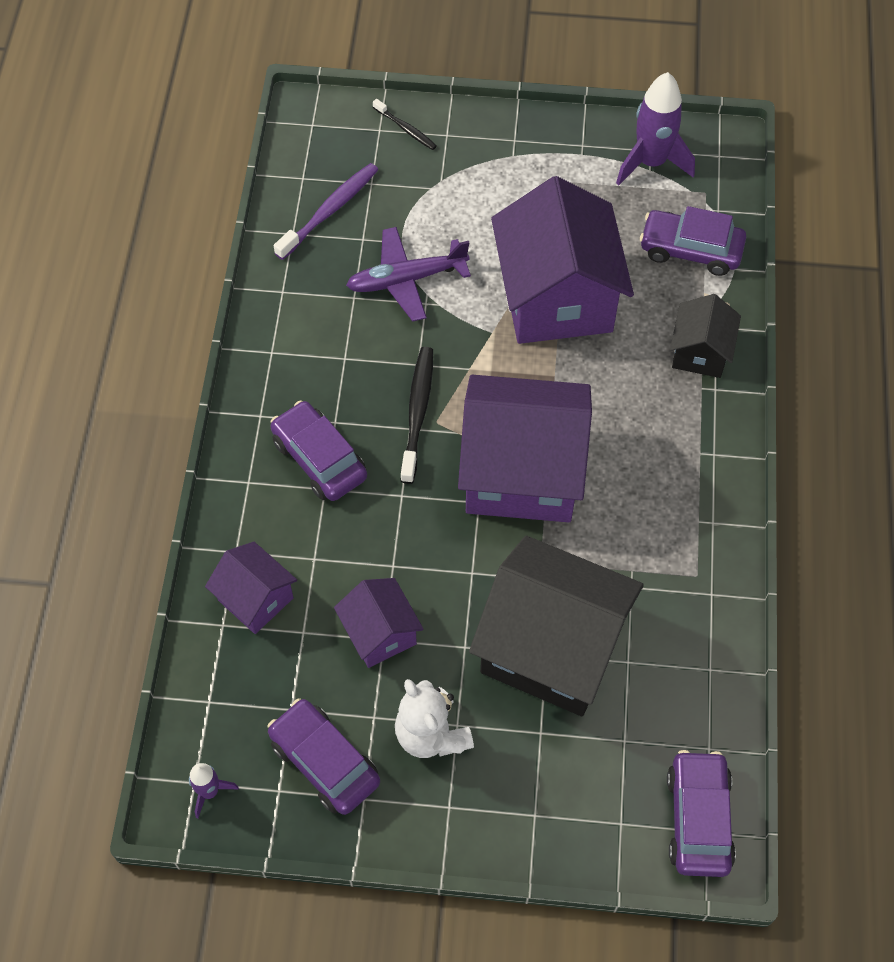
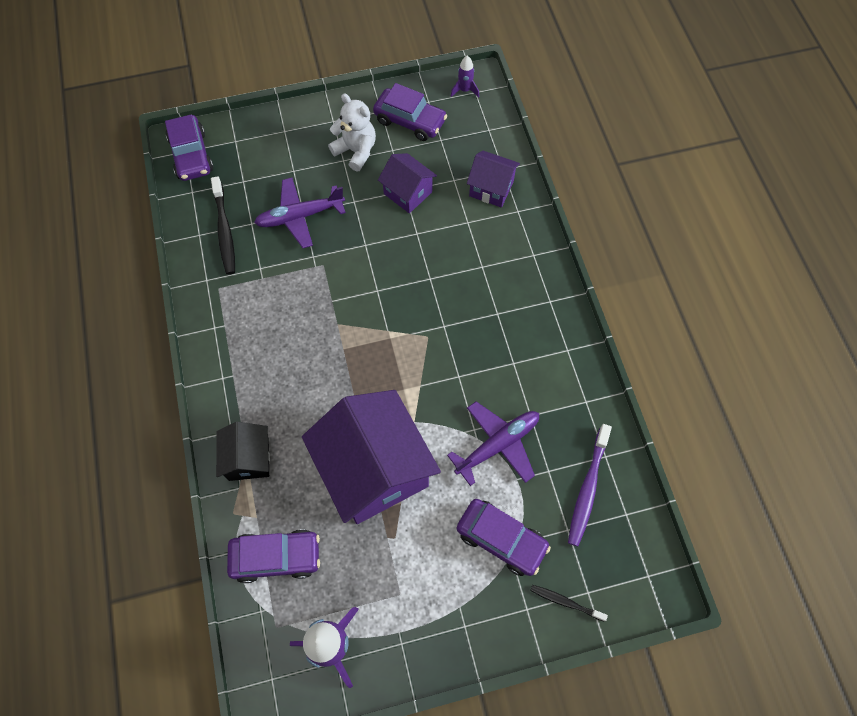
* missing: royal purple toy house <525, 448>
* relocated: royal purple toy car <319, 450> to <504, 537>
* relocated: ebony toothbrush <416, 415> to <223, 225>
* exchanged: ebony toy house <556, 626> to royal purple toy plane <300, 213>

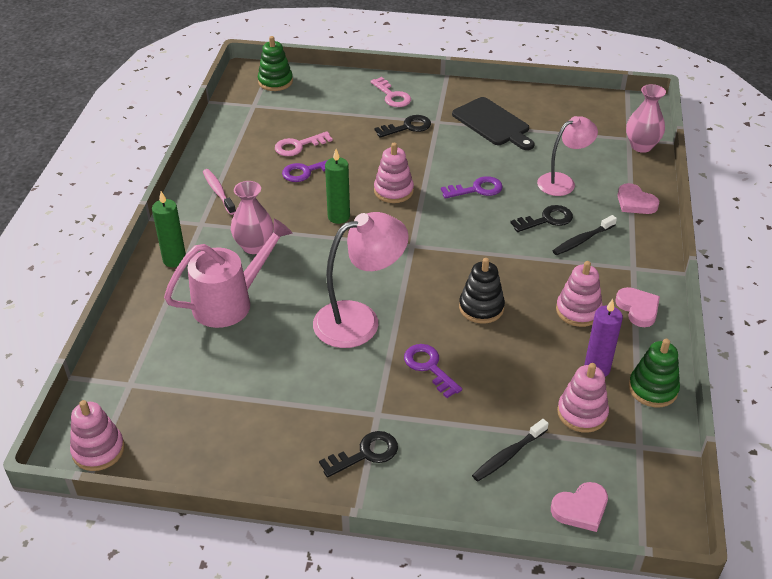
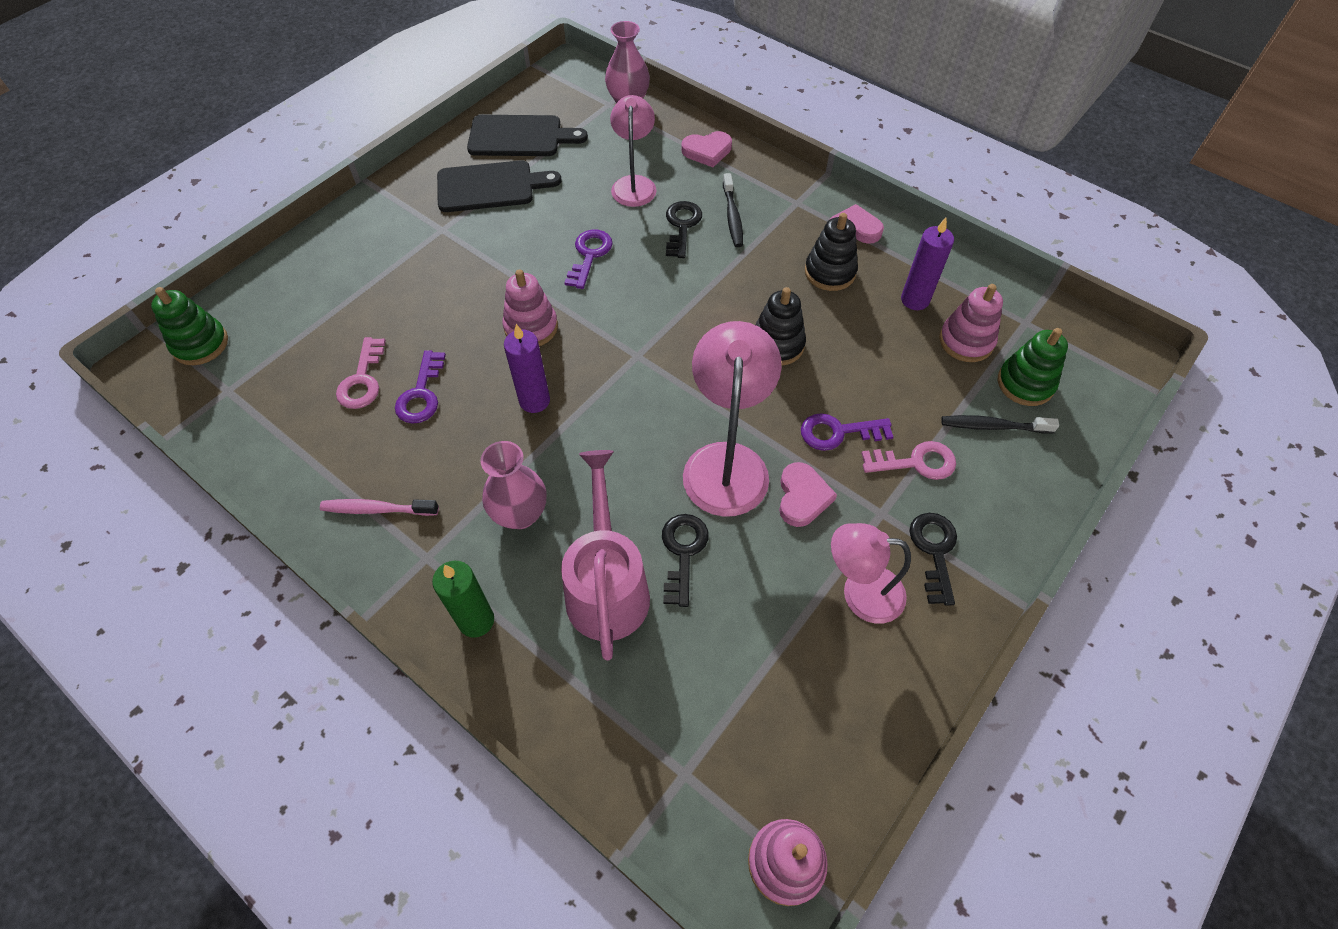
* appeared: ebony bread board <527, 135>
* appeared: rosy reading lamp <871, 573>
* relocated: rosy door key <390, 92> to <908, 460>
* relocated: ebony door key <403, 126> to <685, 560>
* relocated: rosy love heart <579, 507> to <808, 494>
* relocated: emerald stacking toy <654, 373> to <1033, 367>
* colour: emerald wax candle <337, 186> to royal purple wax candle <527, 368>
* colour: rosy stacking toy <579, 294> to ebony stacking toy <831, 252>
* spun: ebony toothbrush <510, 450> = <1000, 424> 105 degrees clockwise

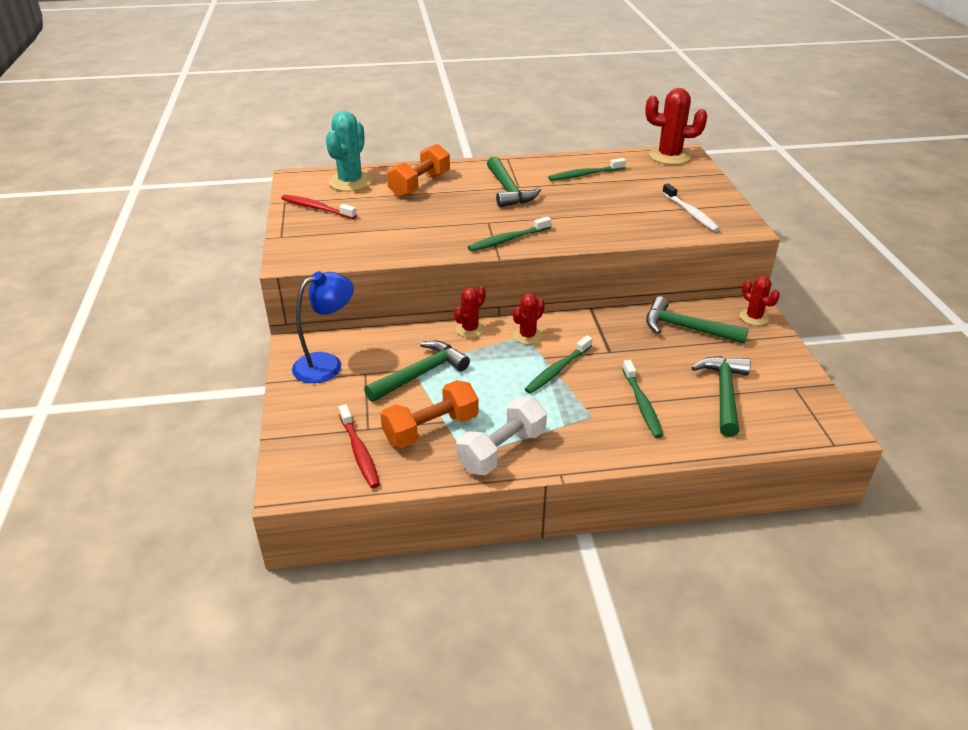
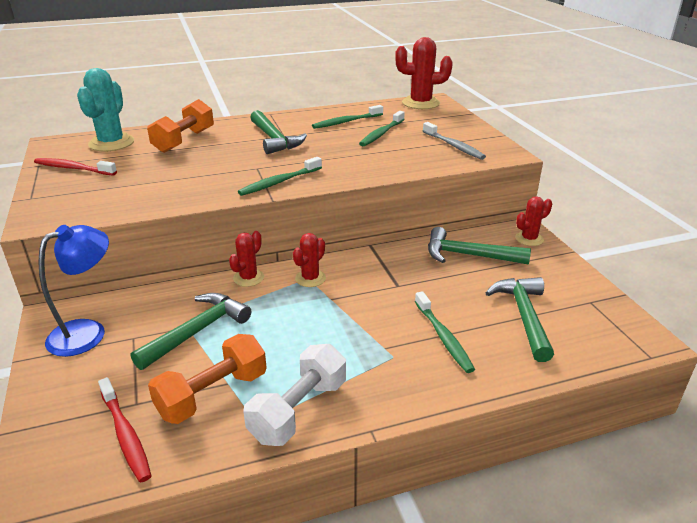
* relocated: emerald toothbrush <559, 364> to <382, 128>
* colour: pure white toothbrush <691, 207> to grey toothbrush <454, 141>
* spun: crimson prickly plant <760, 301> = <533, 221> 75 degrees counterclockwise

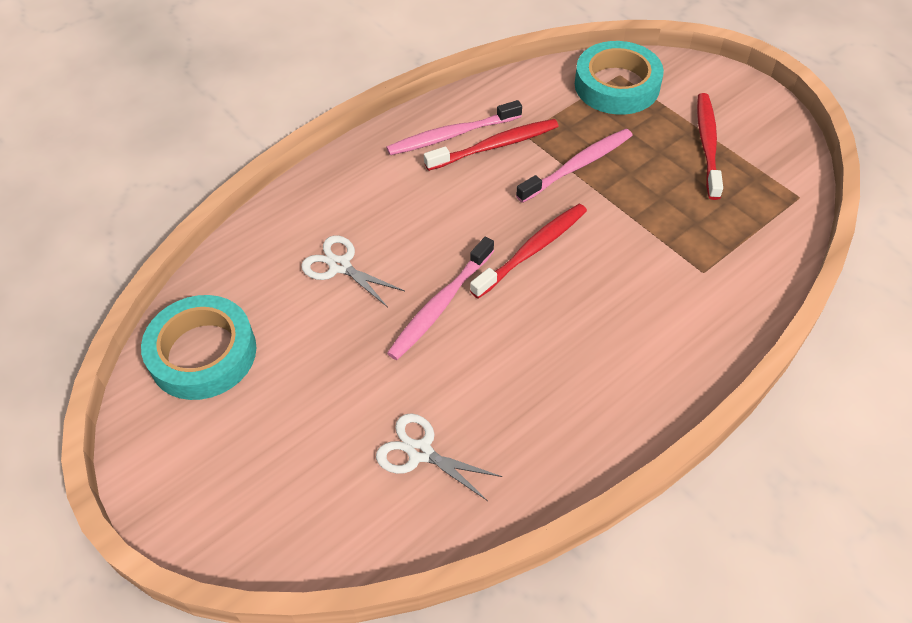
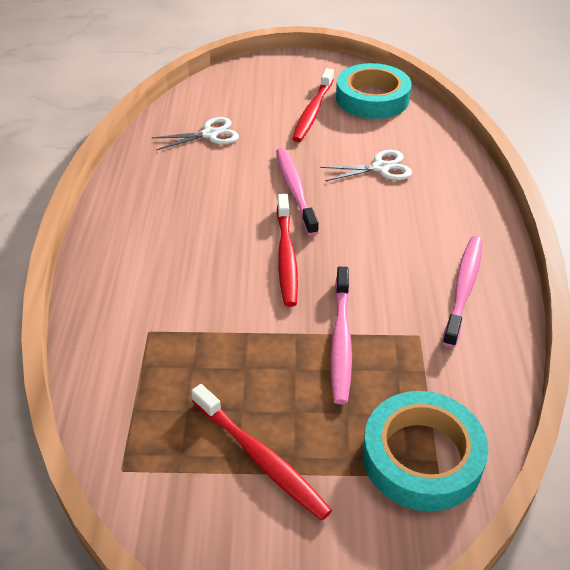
* relocated: crimson toothbrush <491, 145> to <313, 105>

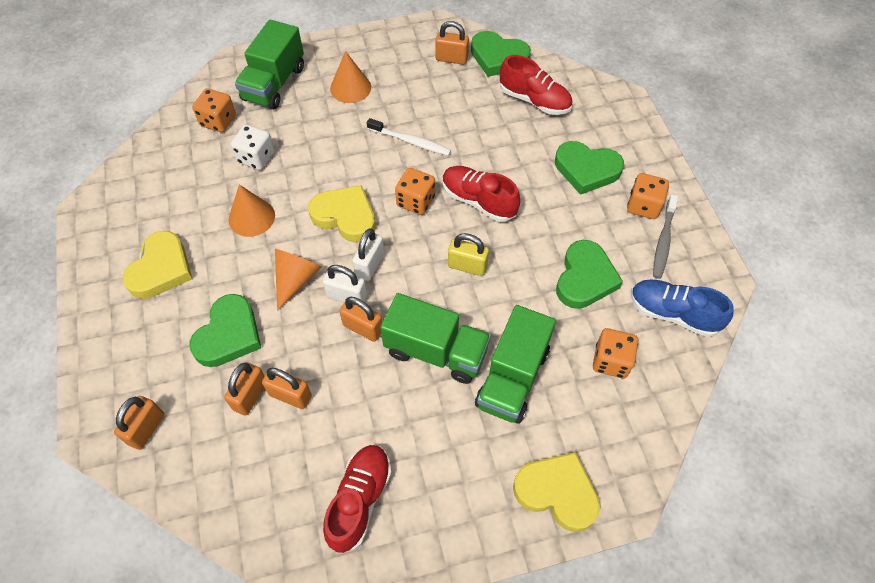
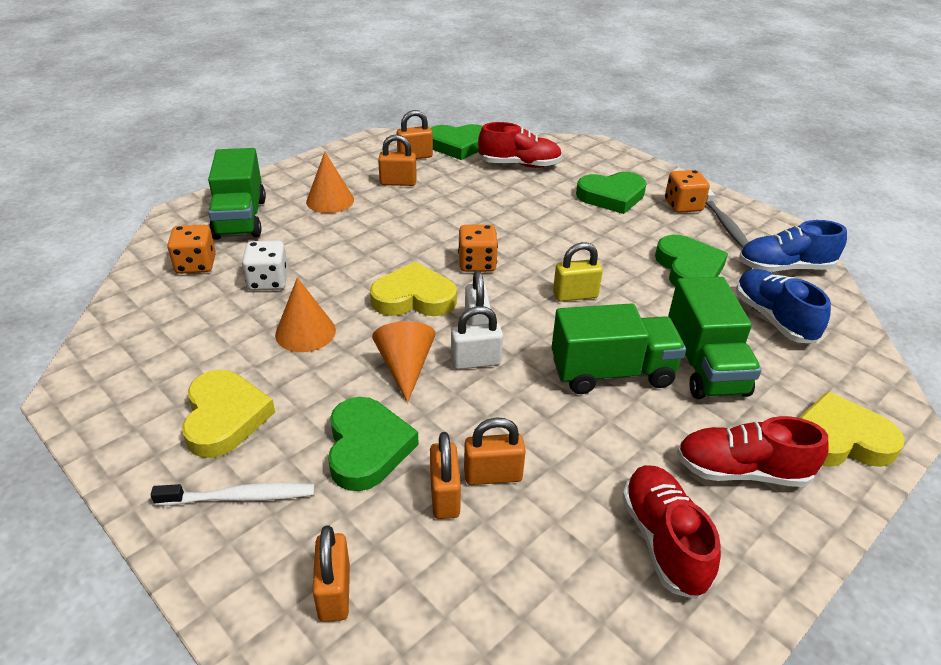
* relocated: orange-coloured lock <360, 319> to <397, 160>
* relocated: pure white toothbrush <409, 137> to <233, 494>
* relocated: crimson lace-up shoe <481, 194> to <752, 451>
* exchanged: orange-coloured dice <615, 353> to cobalt lace-up shoe <783, 306>

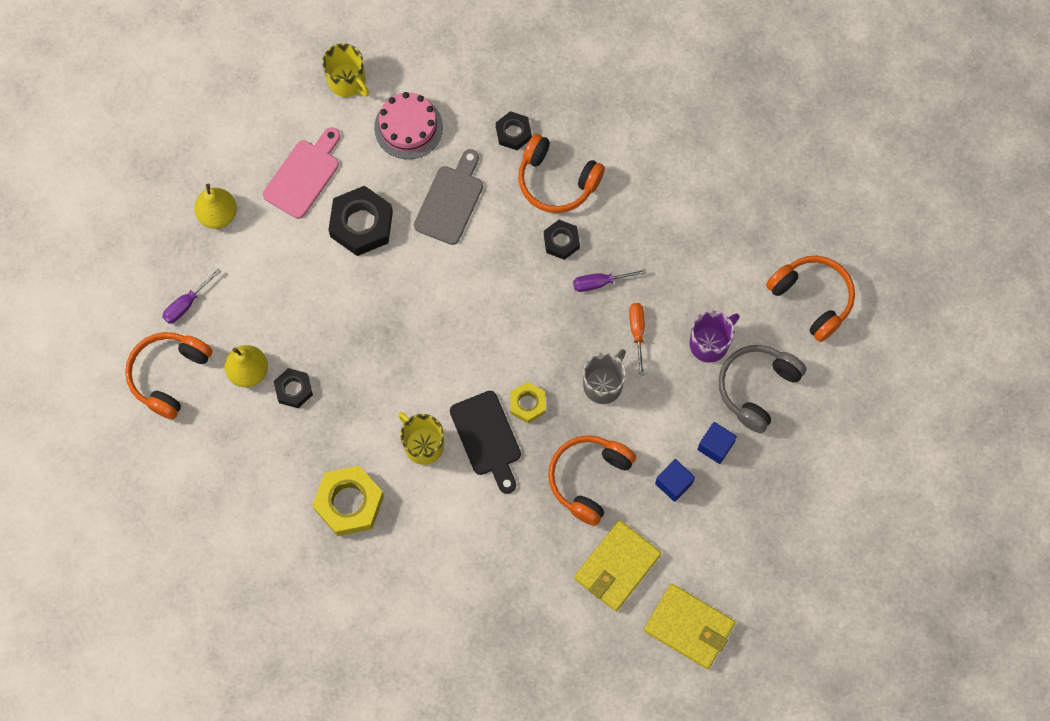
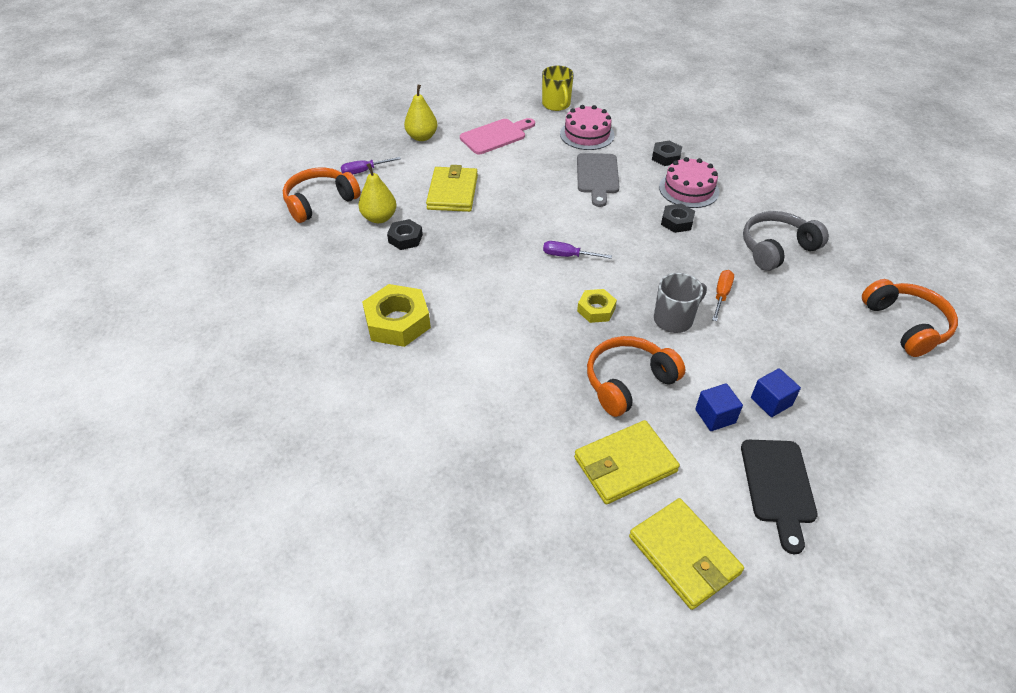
* missing: ebony nut <360, 221>
* missing: yellow mug <421, 438>
* missing: royal purple mug <714, 337>
* appeared: yellow card wallet <452, 188>
* relocated: ebony bread board <485, 442> to <779, 497>
* relocated: royal purple hand screwdriver <609, 280> to <577, 250>
* relocated: grey headset <762, 389> to <786, 241>
* exchanged: orange-coloured headset <561, 173> to rosy gateau <689, 182>
* spun: grey bread board <448, 197> = <598, 180> 135 degrees clockwise

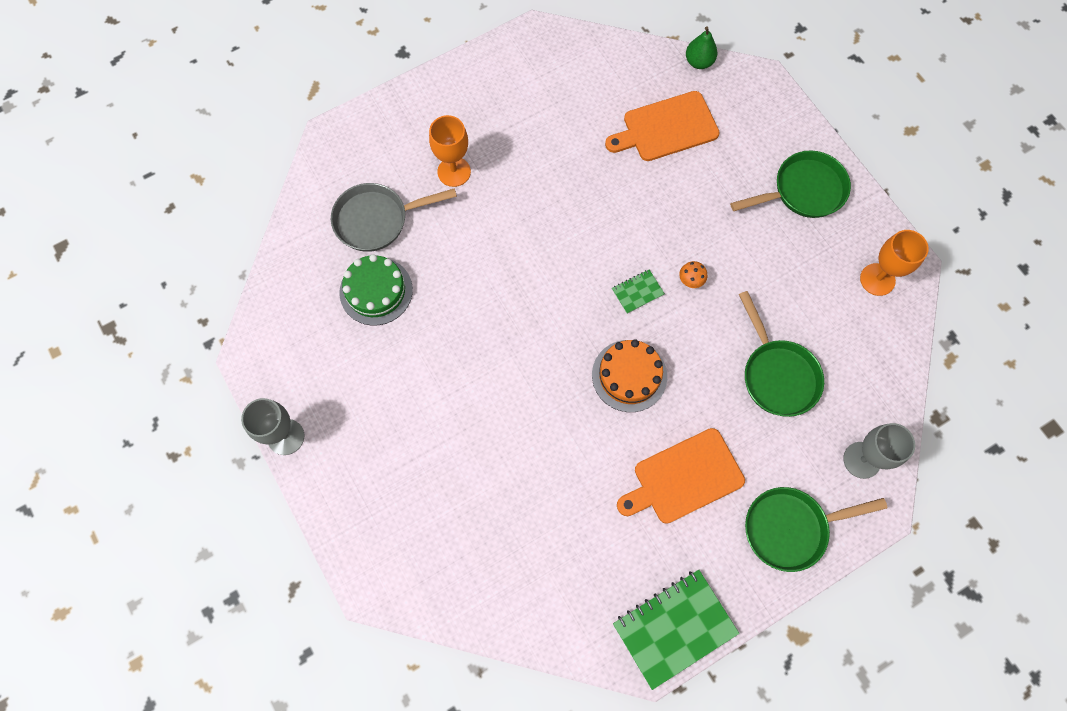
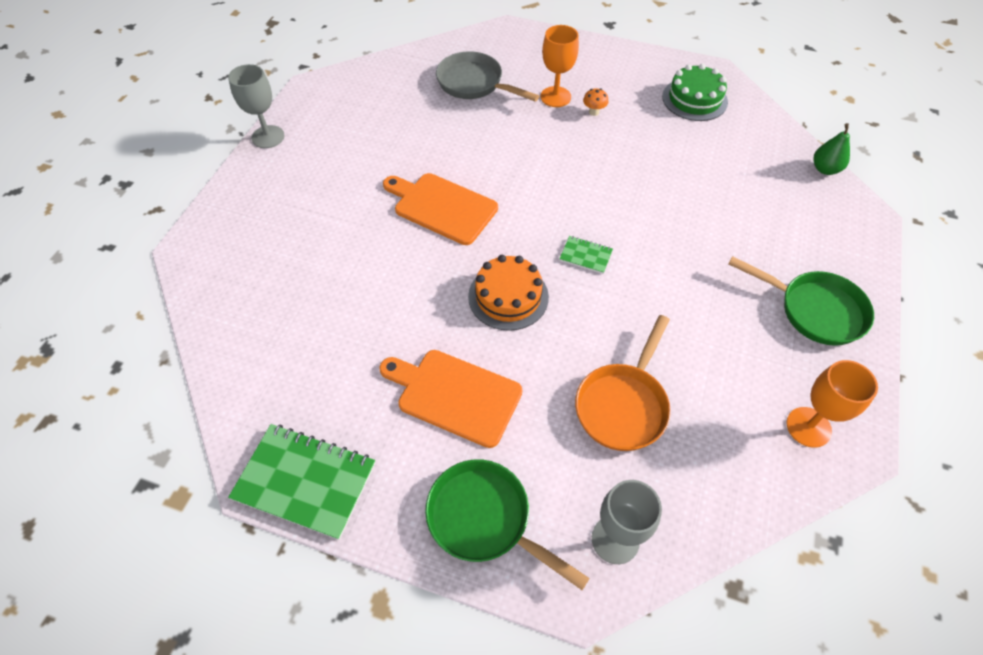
* relocated: emerald gateau <376, 290> to <695, 92>
* relocated: orange-coloured bread board <662, 126> to <440, 209>
* relocated: orange-coloured toadstool <693, 274> to <595, 102>
* colour: emerald frying pan <781, 354> to orange-coloured frying pan <623, 383>

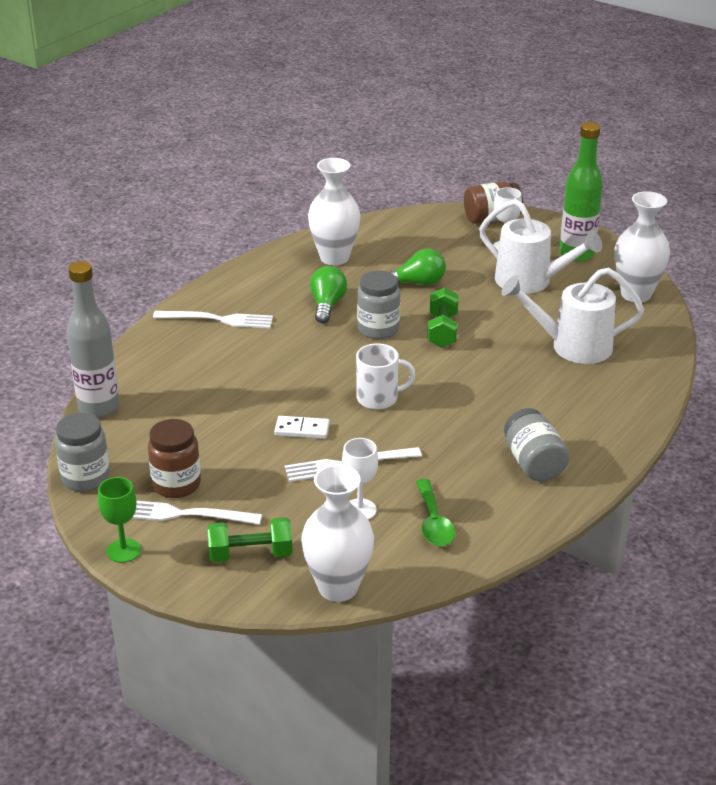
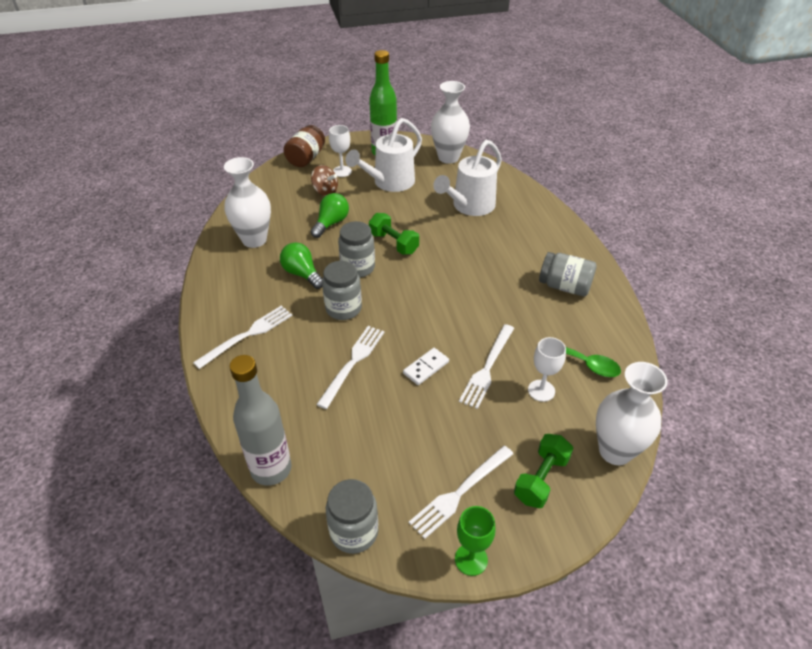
* missing: dark brown preserve jar <174, 458>
* missing: pure white mug <386, 376>
* appeared: dark brown whirligig <324, 180>
* appeared: pure white fork <350, 367>
* appeared: grey preserve jar <342, 290>
* spun: pure white watering pot <540, 246> = <383, 155> 150 degrees clockwise

